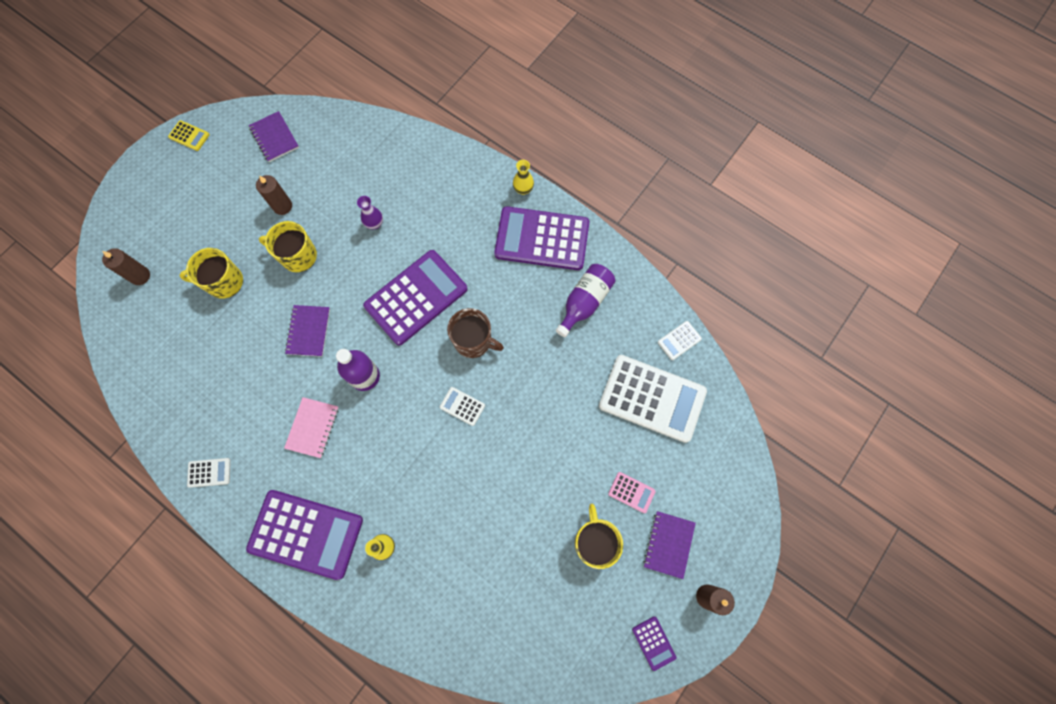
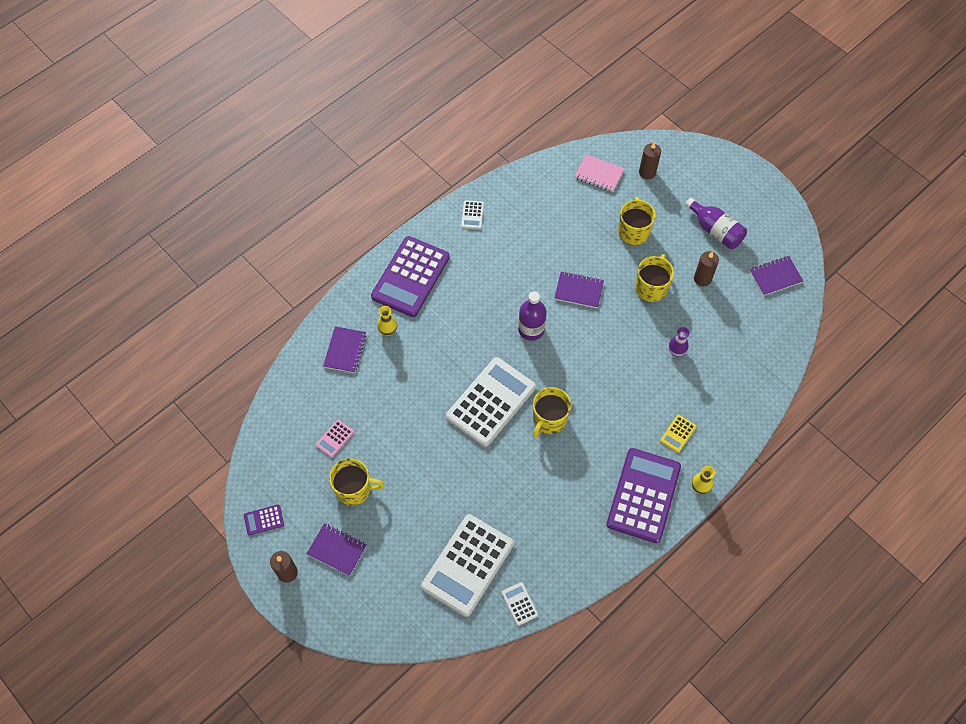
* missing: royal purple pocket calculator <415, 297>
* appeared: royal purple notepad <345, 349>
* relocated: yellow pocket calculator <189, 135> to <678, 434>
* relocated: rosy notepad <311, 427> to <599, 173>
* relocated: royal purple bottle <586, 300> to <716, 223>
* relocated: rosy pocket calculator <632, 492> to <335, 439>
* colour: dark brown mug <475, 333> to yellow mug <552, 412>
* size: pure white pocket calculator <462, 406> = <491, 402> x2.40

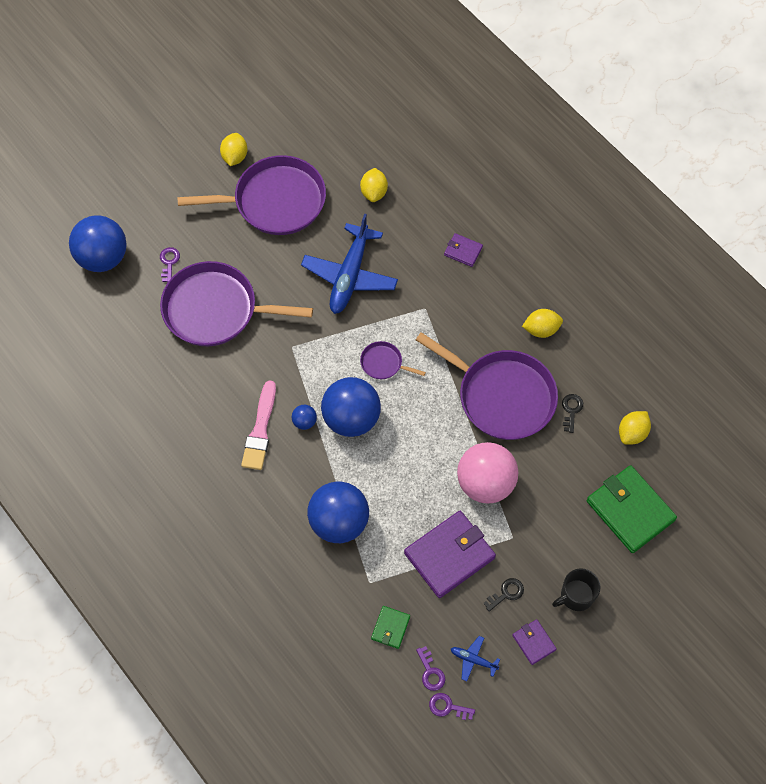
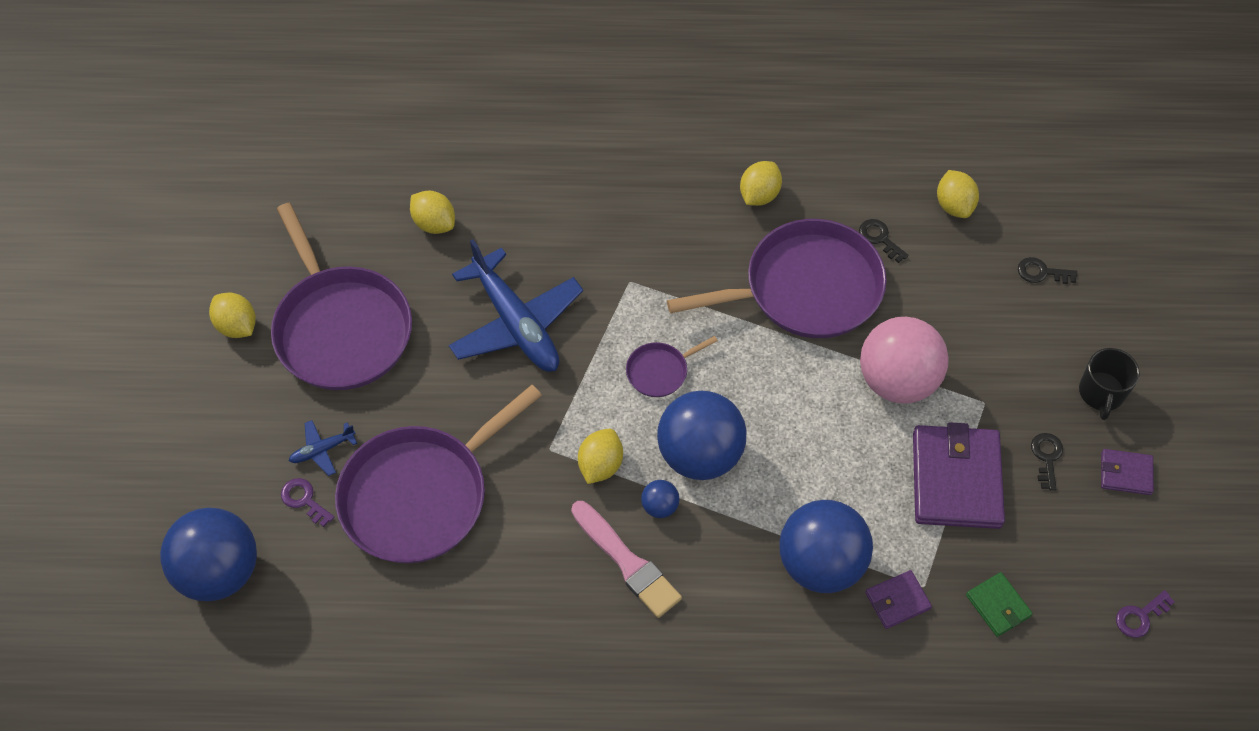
* missing: royal purple door key <430, 668>
* appeared: yellow lemon <600, 456>
* relocated: royal purple card wallet <463, 250> to <898, 599>
* relocated: cobalt toy plane <475, 658> to <323, 448>
* exchanged: emerald card wallet <632, 509> to ebony door key <1047, 270>
* spun: royal purple frying pan <251, 195> = <341, 296> 120 degrees clockwise

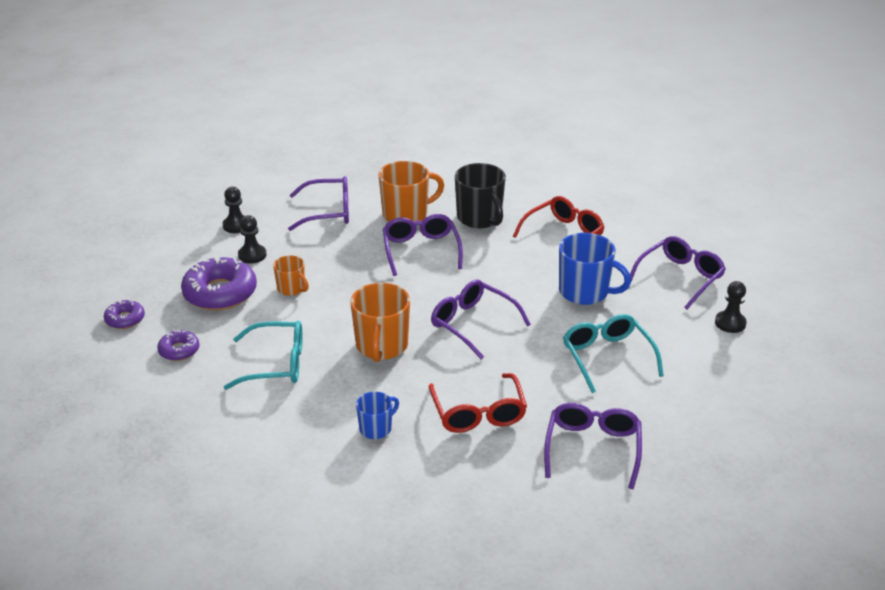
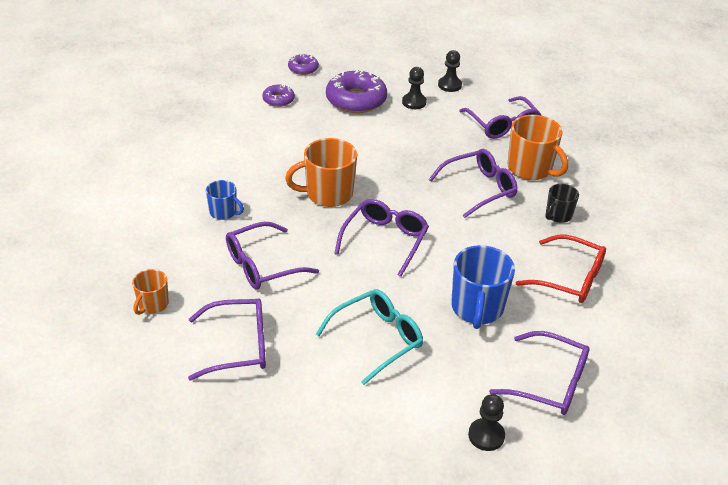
* missing: teal eyeglasses <263, 355>
* relocated: orange-coloured mug <291, 275> to <150, 292>
* colour: crimson eyeglasses <478, 403> to royal purple eyeglasses <272, 255>
* size: ebony mug <480, 195> = <562, 203> x0.56

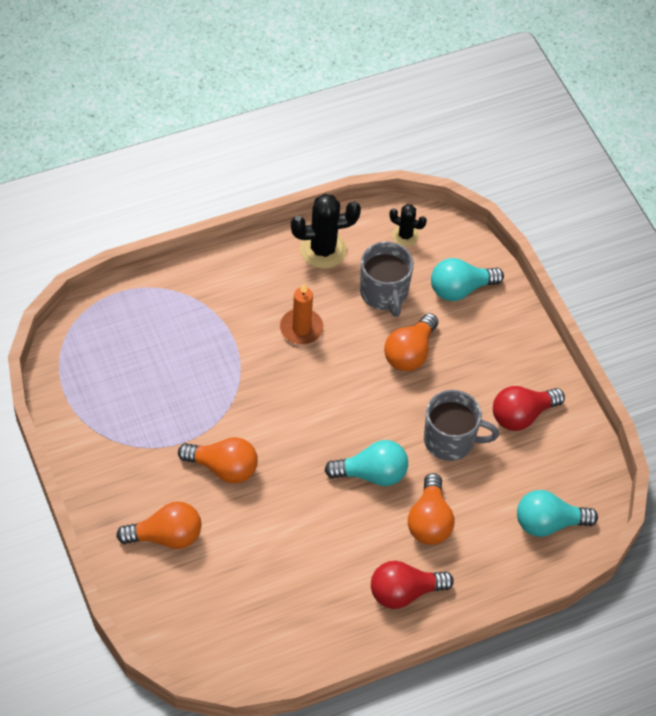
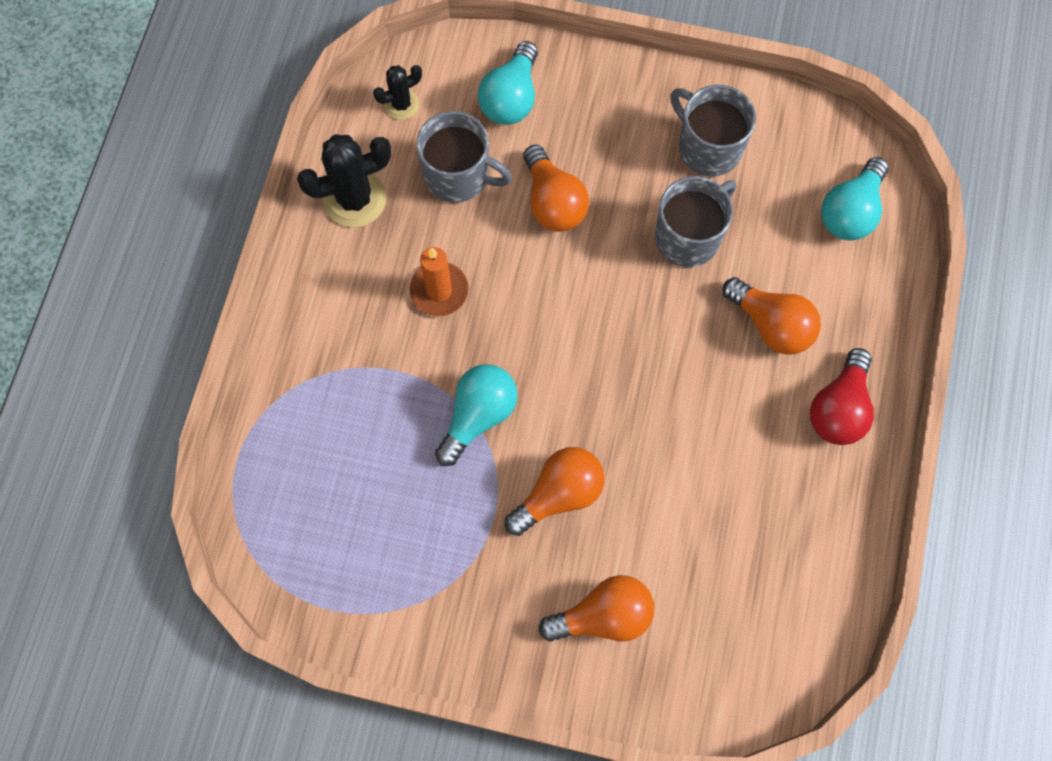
* relocated: teal bulb <366, 463> to <476, 415>
* exchanged: crimson bulb <529, 408> to grey mug <713, 130>
* spun: orange-coloured bulb <158, 525> = <597, 608> 45 degrees clockwise
* spun: ebony prickly plant <326, 231> = <344, 181> 45 degrees clockwise

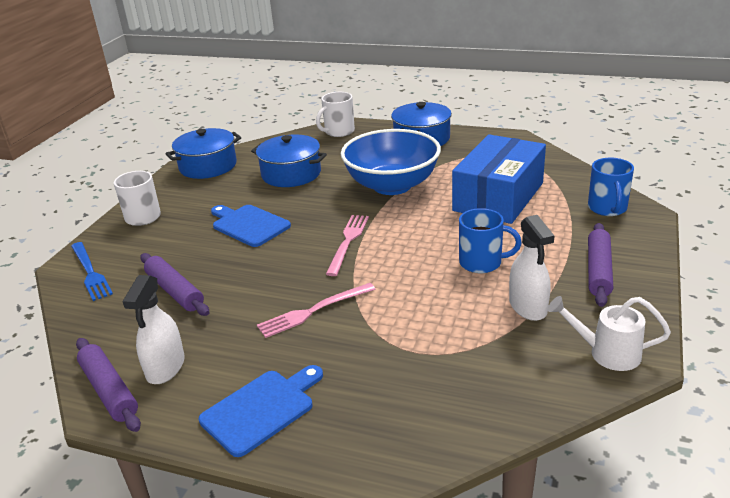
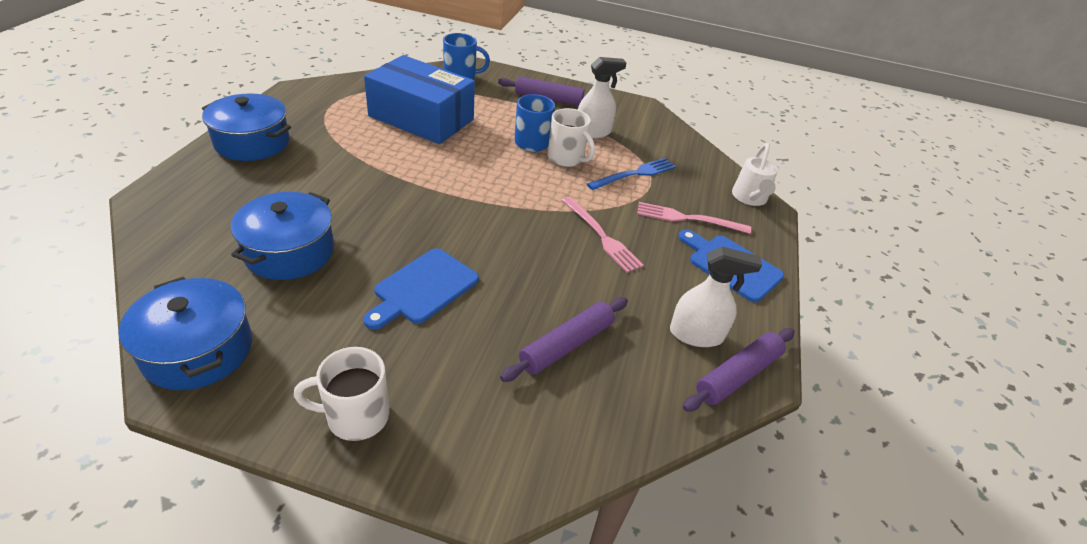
* missing: cobalt serving bowl <391, 162>
* relocated: cobalt fork <92, 271> to <631, 174>
* relocated: pure white mug <335, 114> to <571, 137>
* relocated: rosy fork <347, 245> to <694, 218>
* relocated: pure white watering pot <609, 333> to <755, 174>

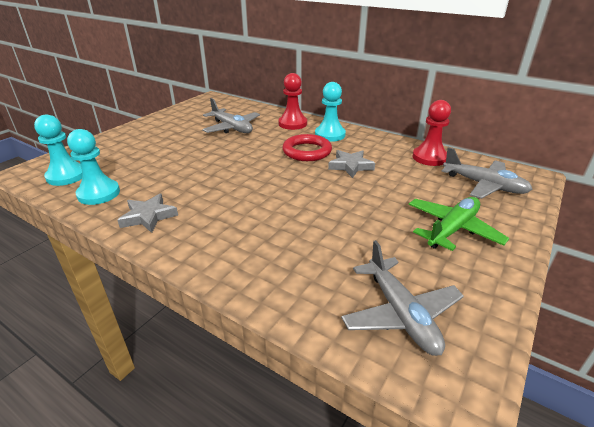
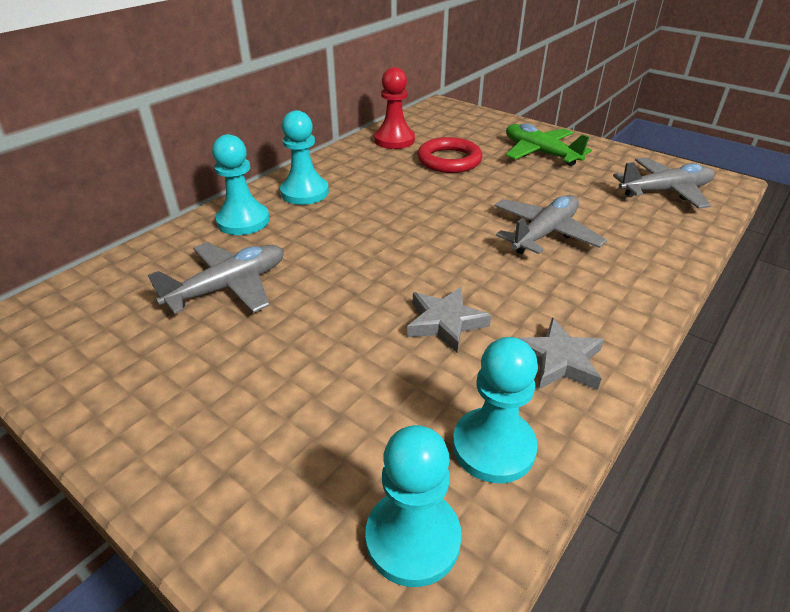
* relocated: crimson torus <307, 147> to <450, 155>
* relocated: grey star <351, 164> to <449, 320>
* relocated: grey toy plane <487, 173> to <550, 224>
* colour: crimson chess pawn <292, 101> to teal chess pawn <241, 184>

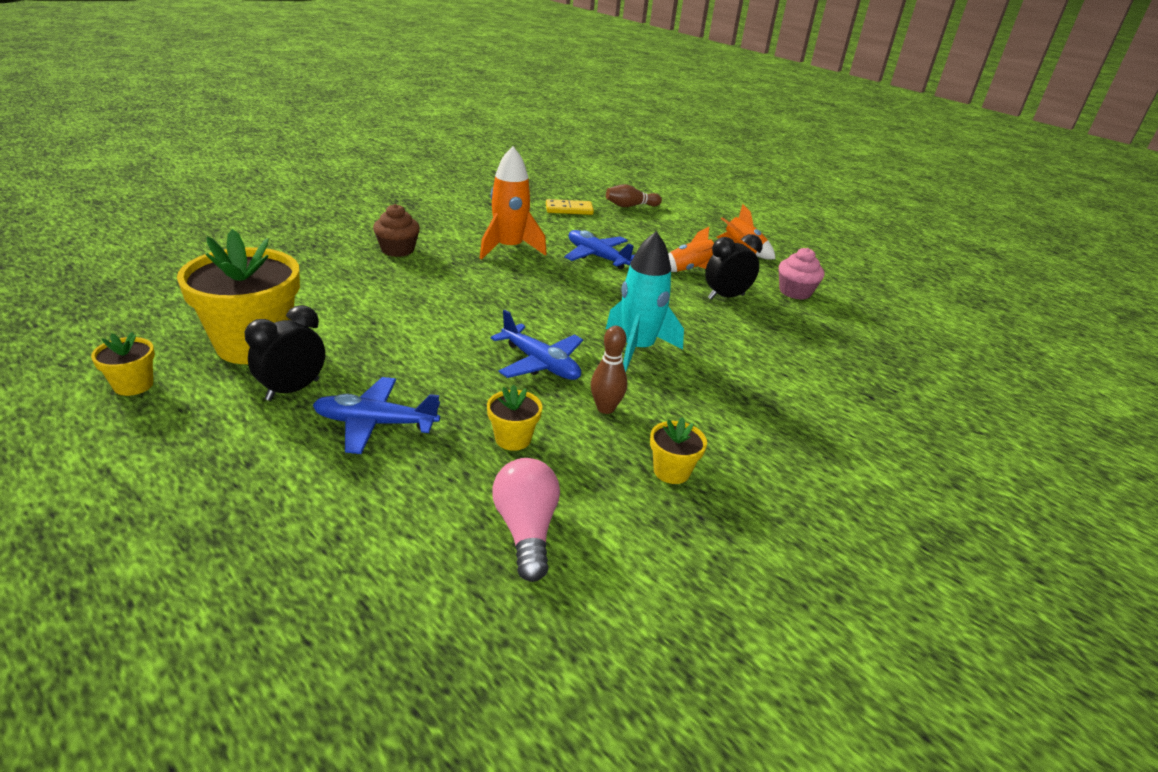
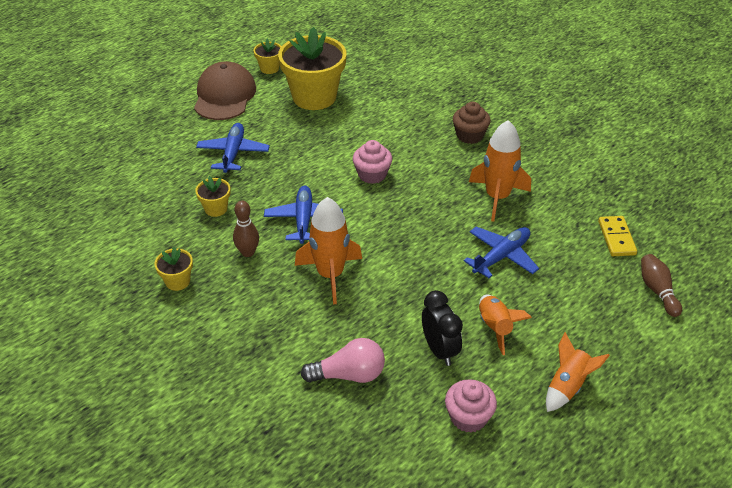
* missing: ebony alarm clock <285, 353>
* appeared: dark brown cap <225, 90>
* appeared: rosy cupcake <372, 162>
* relocated: rosy bulb <526, 520> to <343, 360>
* colour: teal toy rocket <645, 301> to orange-coloured toy rocket <328, 250>
* spun: cobalt toy plane <537, 345> = <303, 215> 135 degrees clockwise

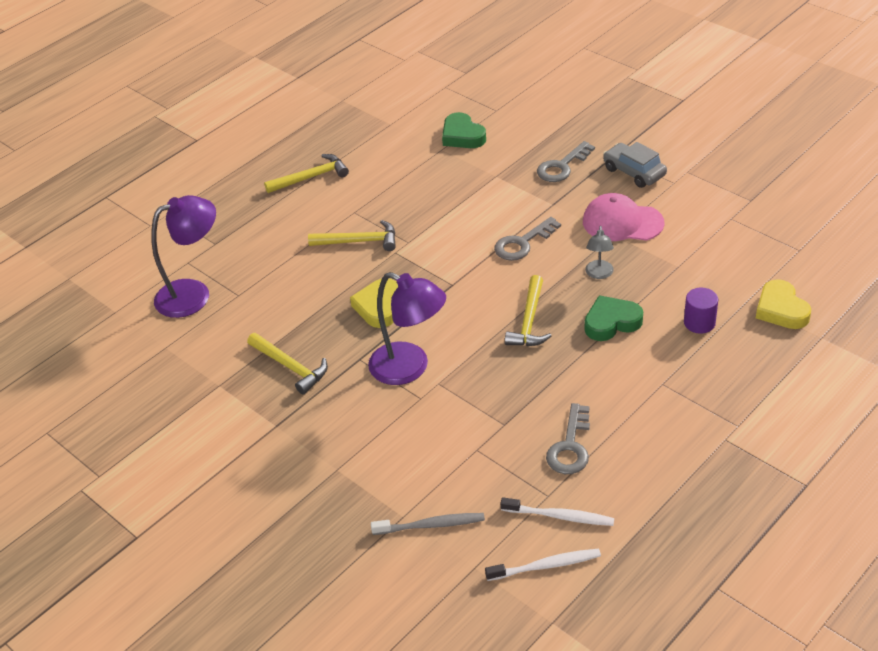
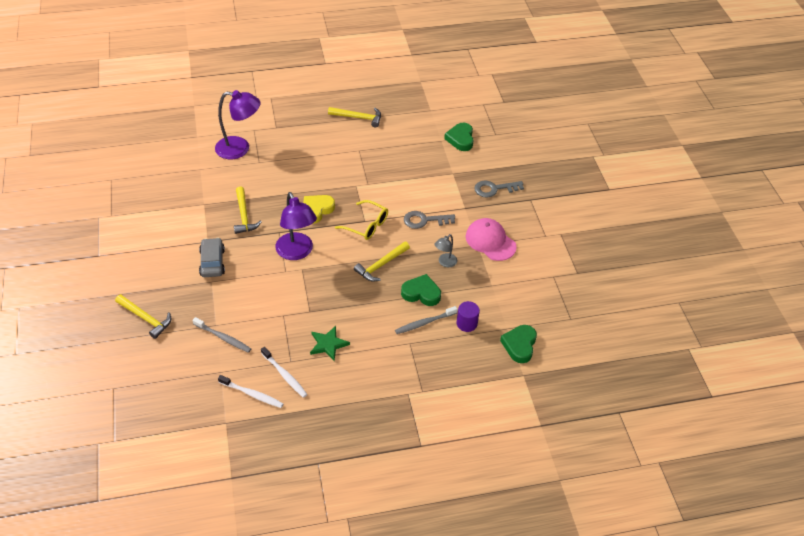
* appeared: yellow eyeglasses <361, 220>
* appeared: grey toothbrush <426, 320>
* relocated: yellow carpenter's hammer <352, 235> to <143, 316>
* relocated: grey toy car <635, 165> to <212, 257>
* exchanged: grey door key <568, 438> to emerald star <330, 343>
* colour: yellow love heart <783, 304> to emerald love heart <518, 344>

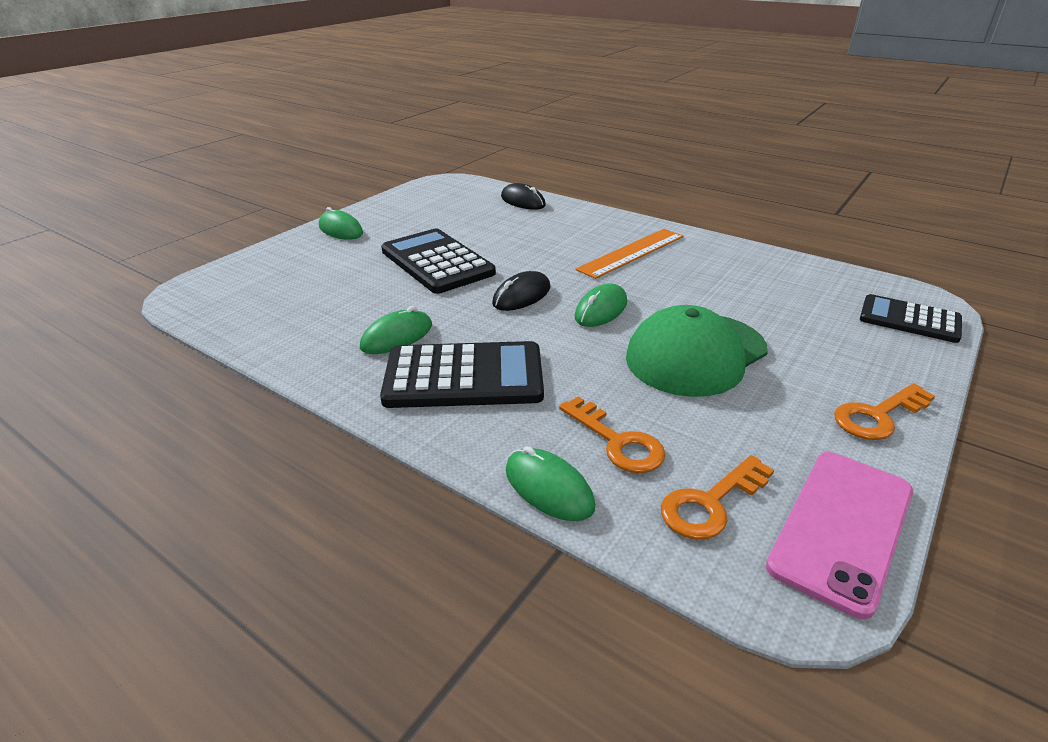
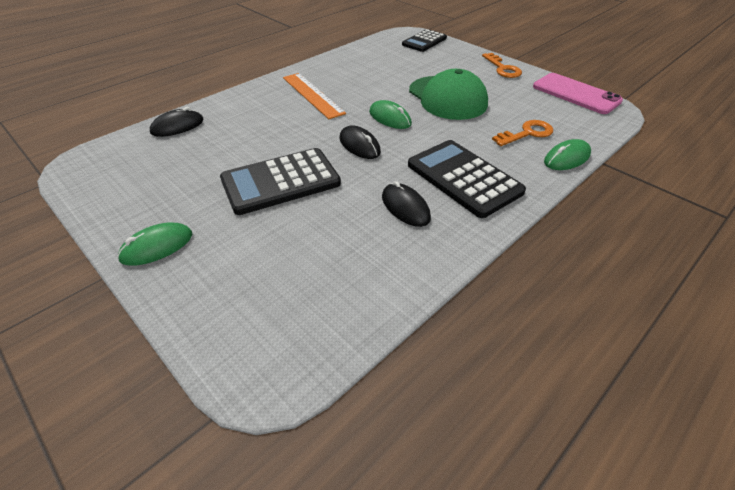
* missing: orange-coloured door key <717, 497>
* colour: emerald PC mouse <396, 330> to ebony PC mouse <406, 204>
* spun: ebony pocket calculator <462, 374> = <467, 179> 45 degrees counterclockwise

